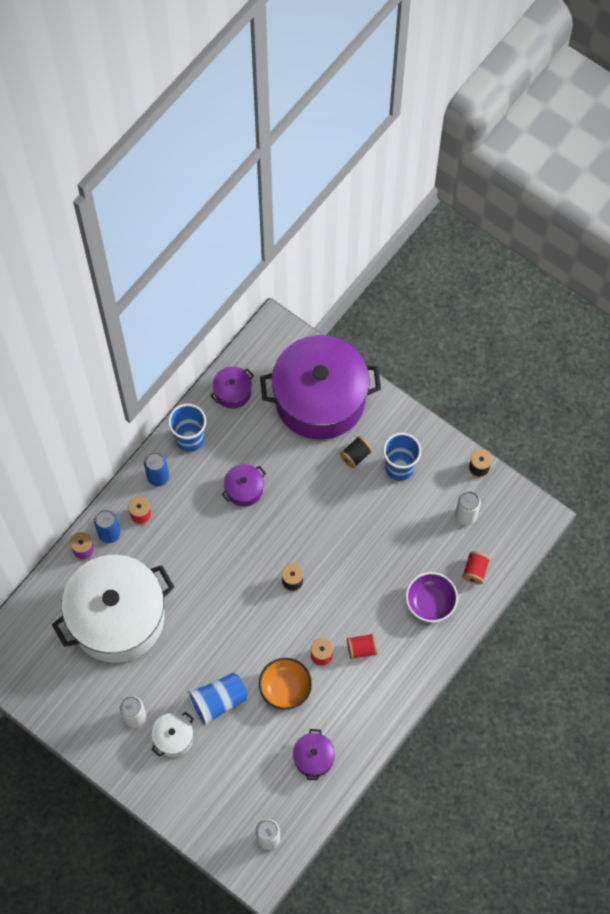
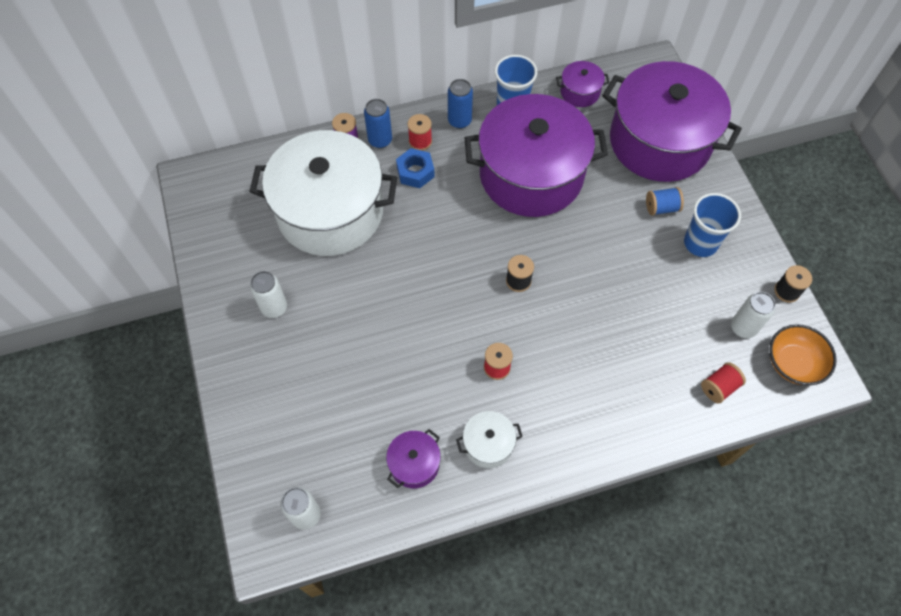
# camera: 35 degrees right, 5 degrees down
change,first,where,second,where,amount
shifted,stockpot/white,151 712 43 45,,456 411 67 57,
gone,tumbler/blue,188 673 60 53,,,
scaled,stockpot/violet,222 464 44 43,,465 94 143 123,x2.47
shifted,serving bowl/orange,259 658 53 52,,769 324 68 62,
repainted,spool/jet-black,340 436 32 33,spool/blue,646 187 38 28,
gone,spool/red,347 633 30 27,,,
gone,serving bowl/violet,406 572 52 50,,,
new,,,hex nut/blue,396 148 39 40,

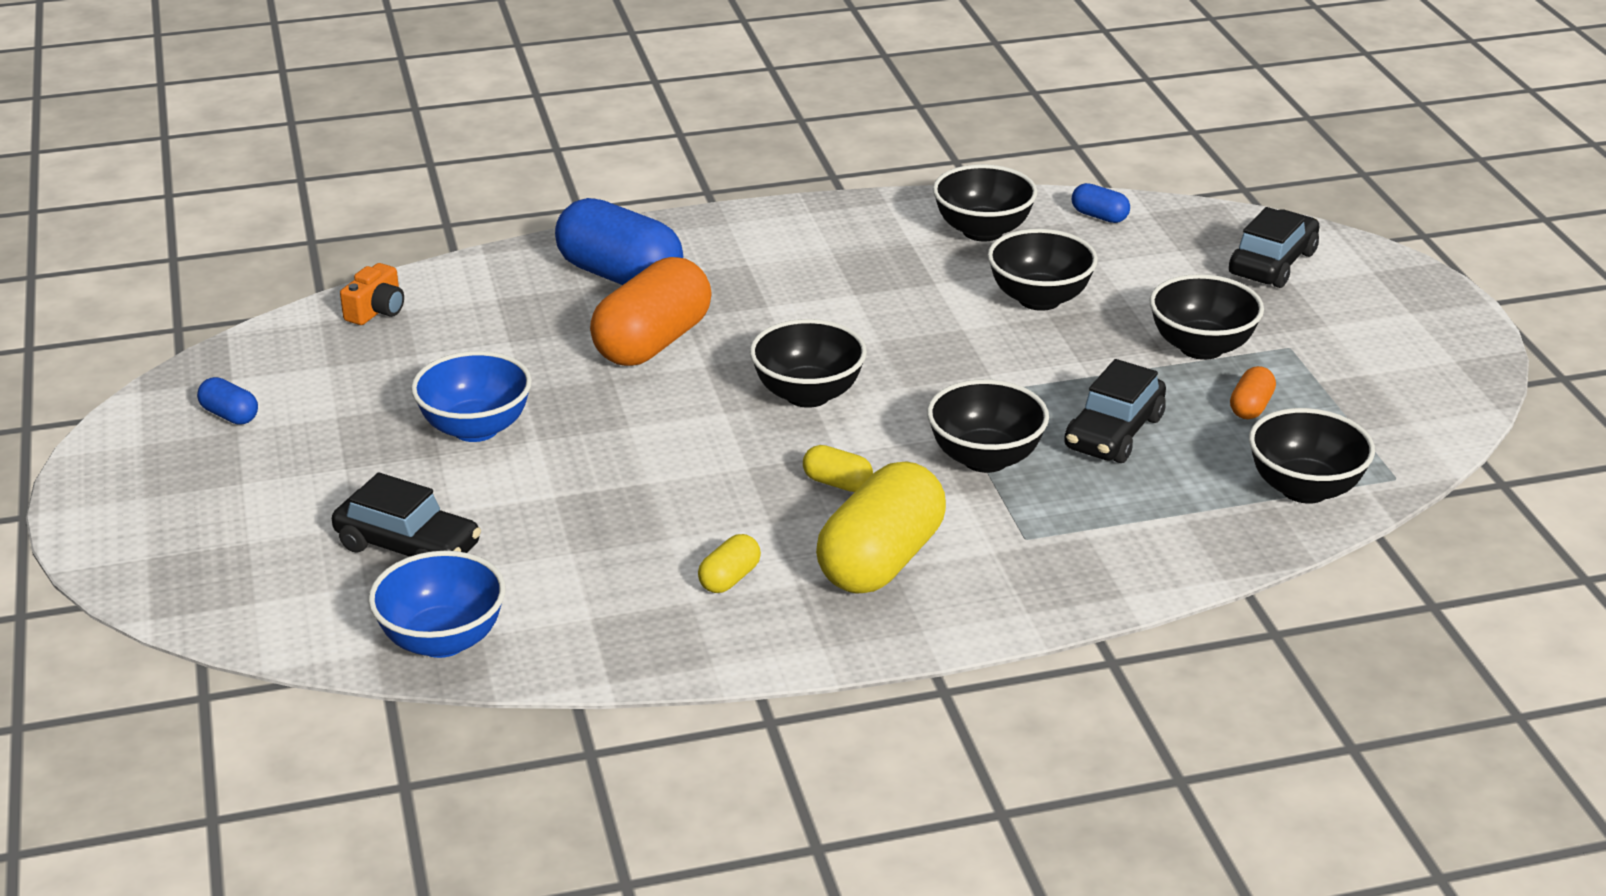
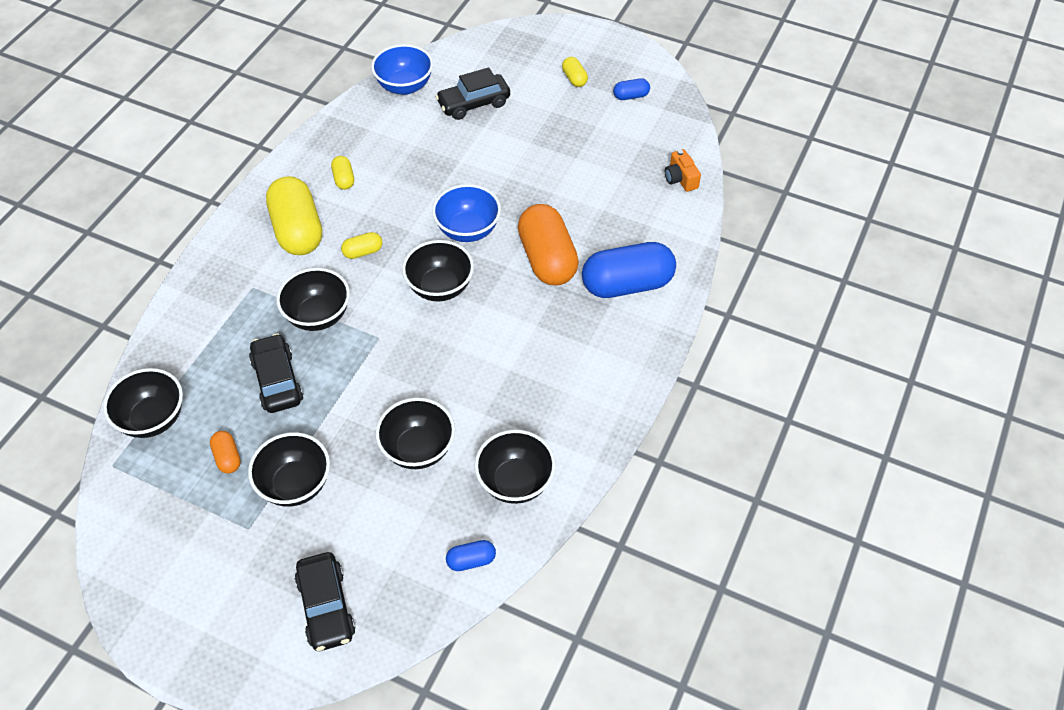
# camera: 130 degrees right, 20 degrees up
change,first,where,second,where,amount
shifted,serving bowl/blue,411 351 121 91,,432 184 69 58,
new,,,pill shape/bright yellow,562 57 26 30,

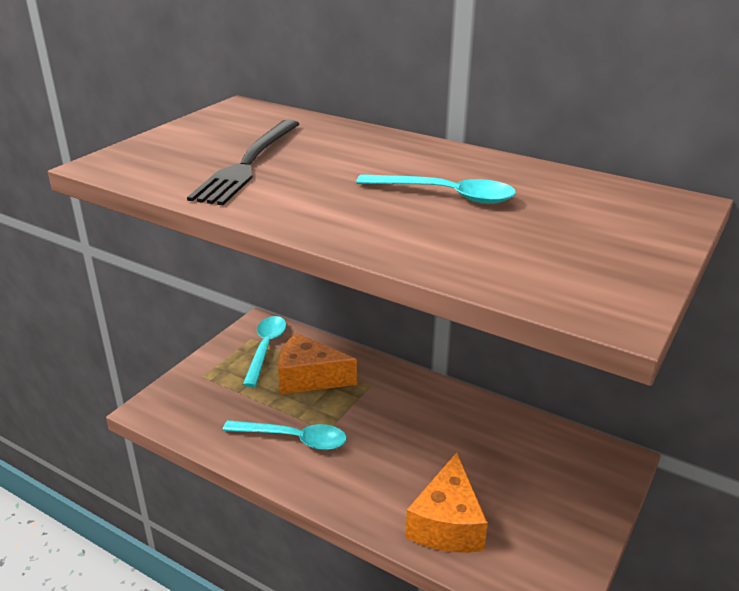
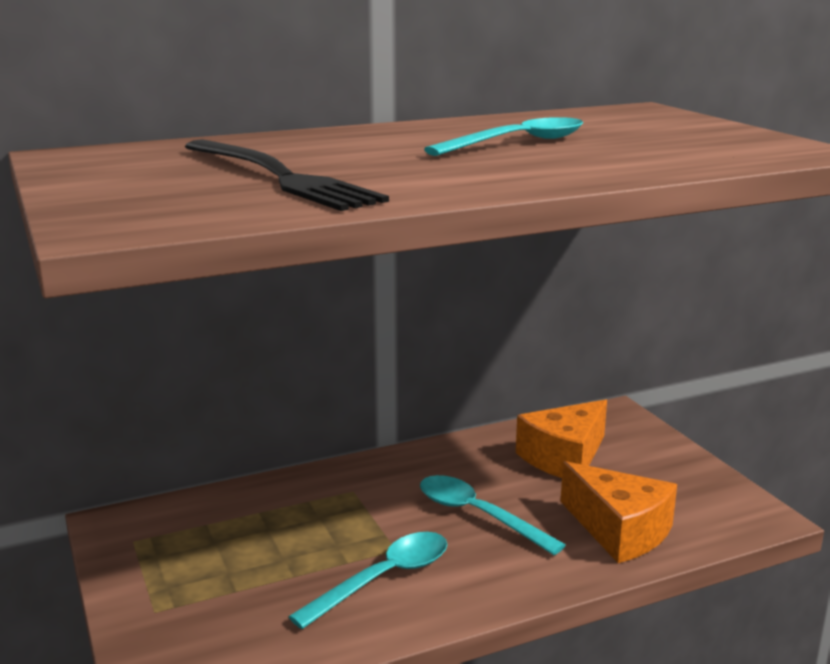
# camera: 55 degrees left, 10 degrees down
change,first,where,second,where,amount
shifted,spoon/teal,243 316 44 71,,420 475 145 80,
shifted,piece of cheese/orange,278 333 79 62,,516 399 91 79,

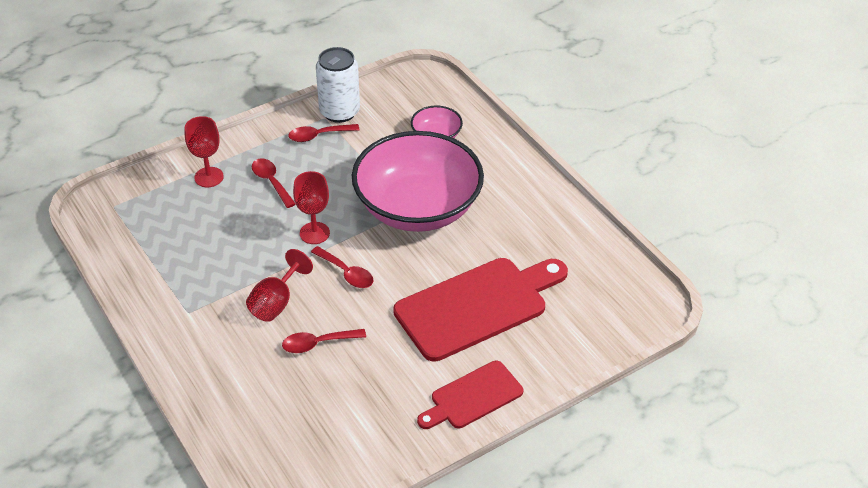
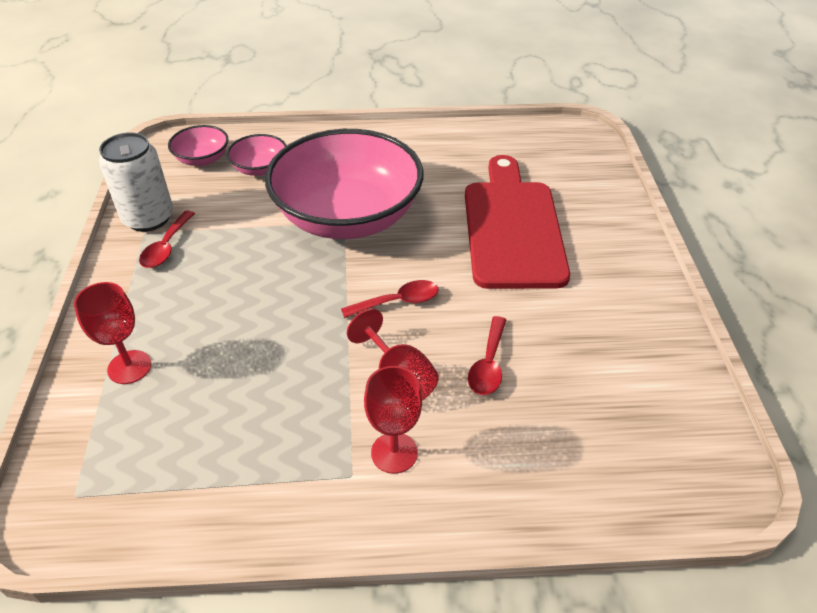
# camera: 60 degrees left, 0 degrees up
change,first,where,second,where,amount
gone,spoon/red,252 158 44 50,,,
shifted,goblet/red,293 171 37 73,,364 366 58 108,
gone,bread board/red,417 361 106 68,,,
new,,,serving bowl/rose-pink,168 125 61 41,

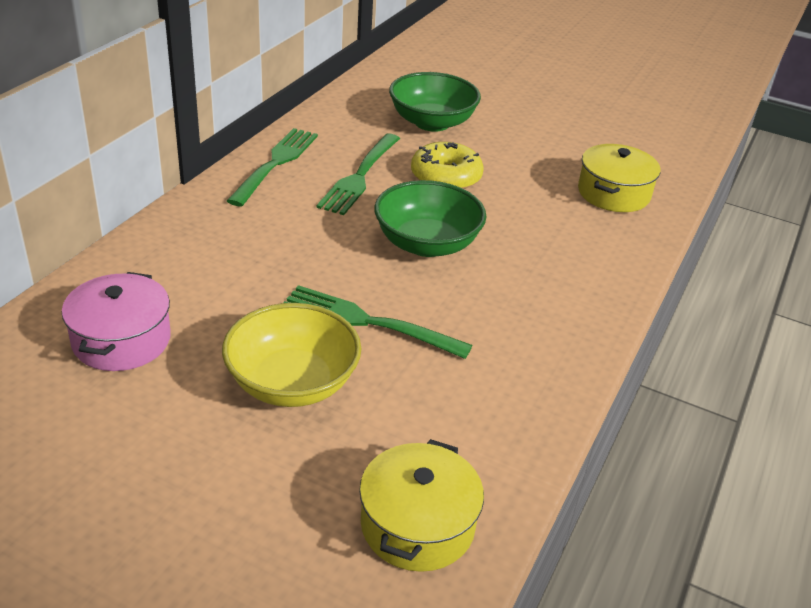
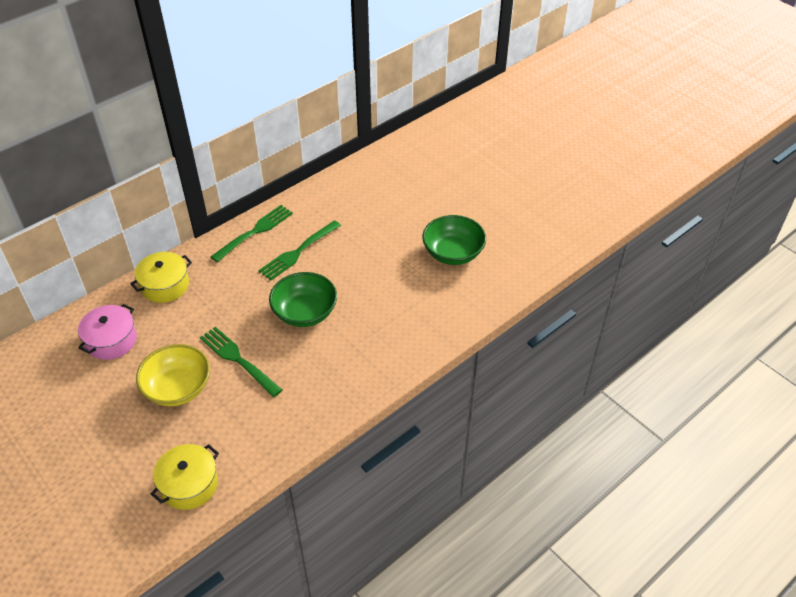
# camera: 25 degrees right, 10 degrees up
change,first,where,second,where,amount
shifted,serving bowl/green,389 72 92 60,,422 215 64 50,
gone,doughnut/bright yellow,411 142 72 47,,,
shifted,stockpot/bright yellow,578 144 83 68,,130 252 62 51,

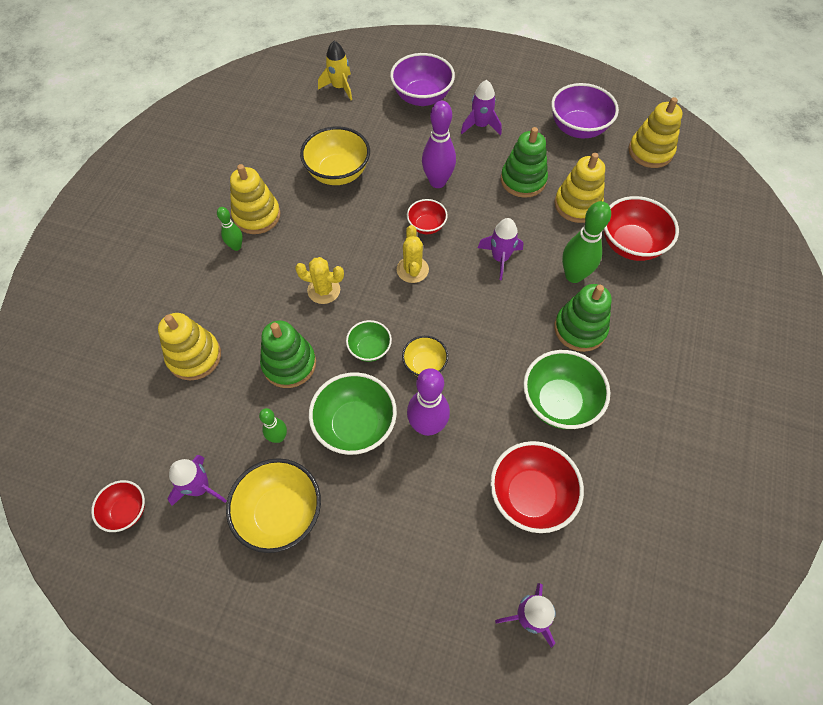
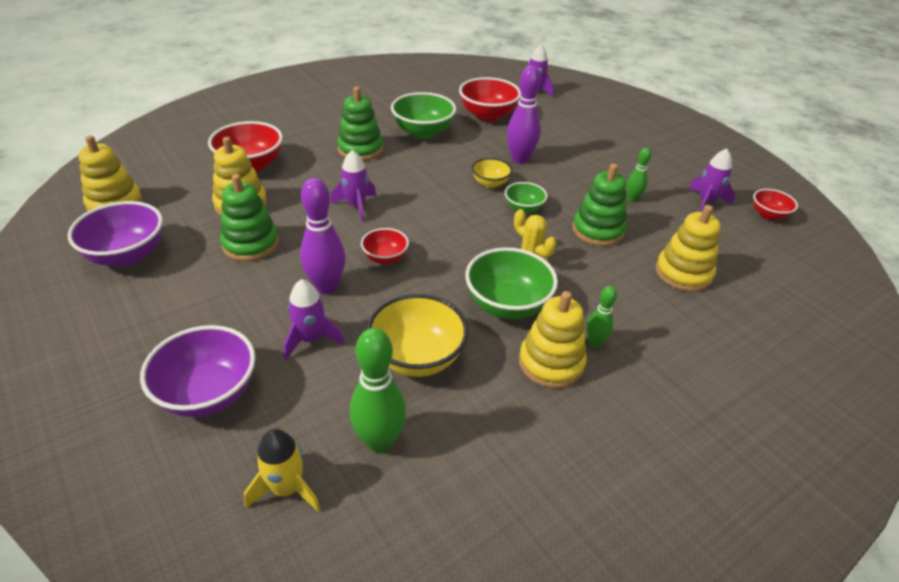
# camera: 145 degrees left, 20 degrees down
change,first,where,second,where,amount
gone,serving bowl/bright yellow,226 458 95 95,,,
shifted,serving bowl/green,309 372 88 83,,465 247 93 72,
gone,prickly plant/bright yellow,397 225 32 58,,,
shifted,rocket/violet,461 80 41 55,,283 279 62 81,
shifted,skittle/green,562 201 49 82,,350 328 56 125,

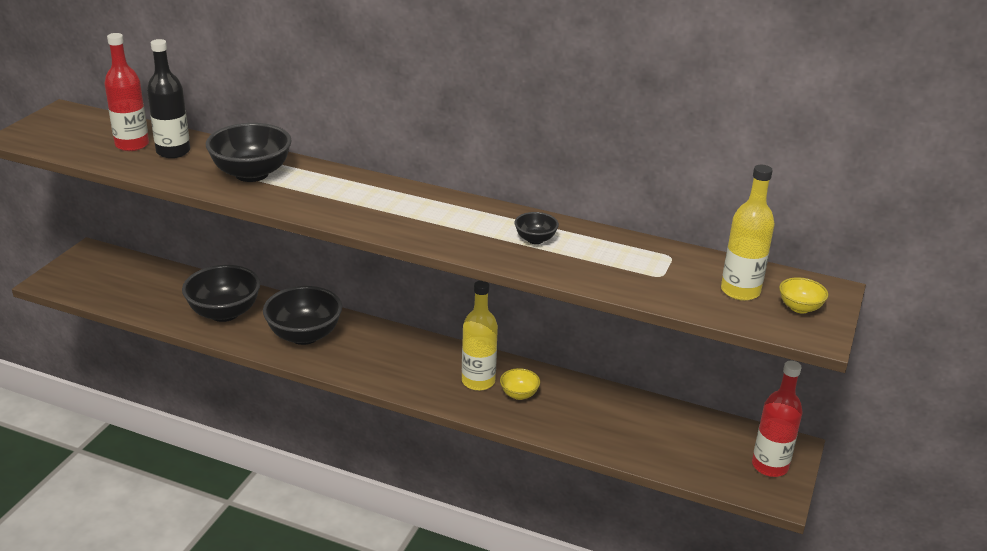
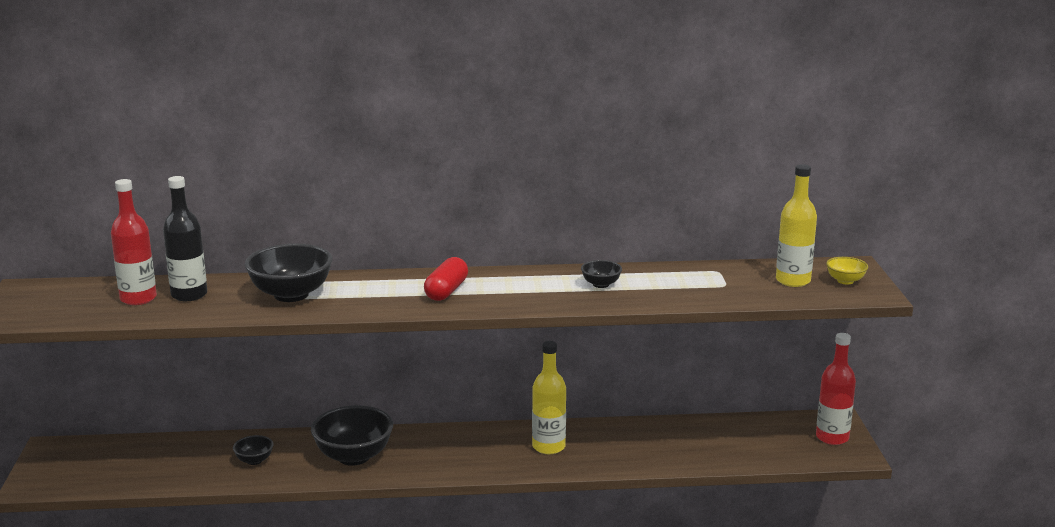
# camera: 25 degrees left, 10 degrees down
change,first,where,second,where,amount
scaled,serving bowl/jet-black,182 265 78 57,,233 435 40 30,x0.49
gone,serving bowl/bright yellow,500 368 40 32,,,
new,,,pill shape/red,424 257 44 44,

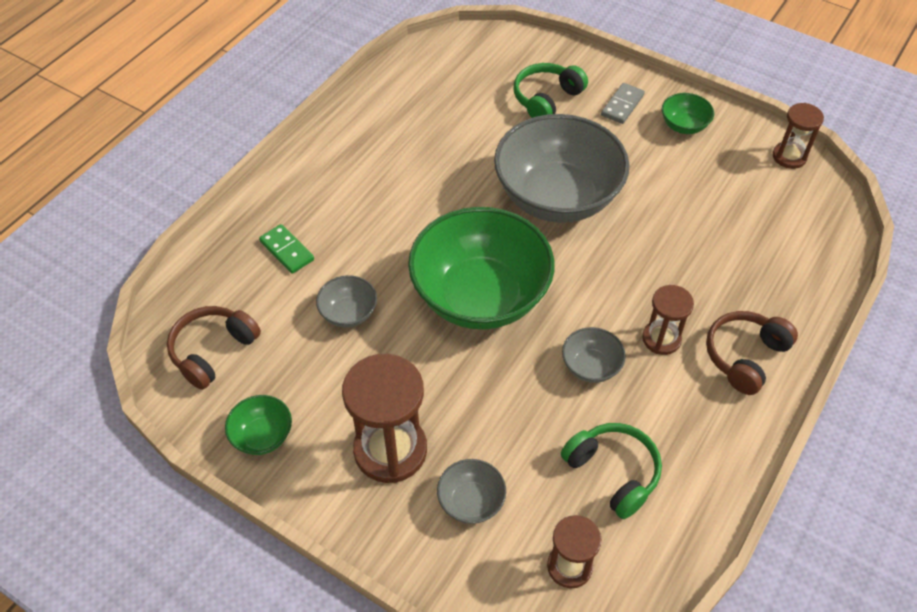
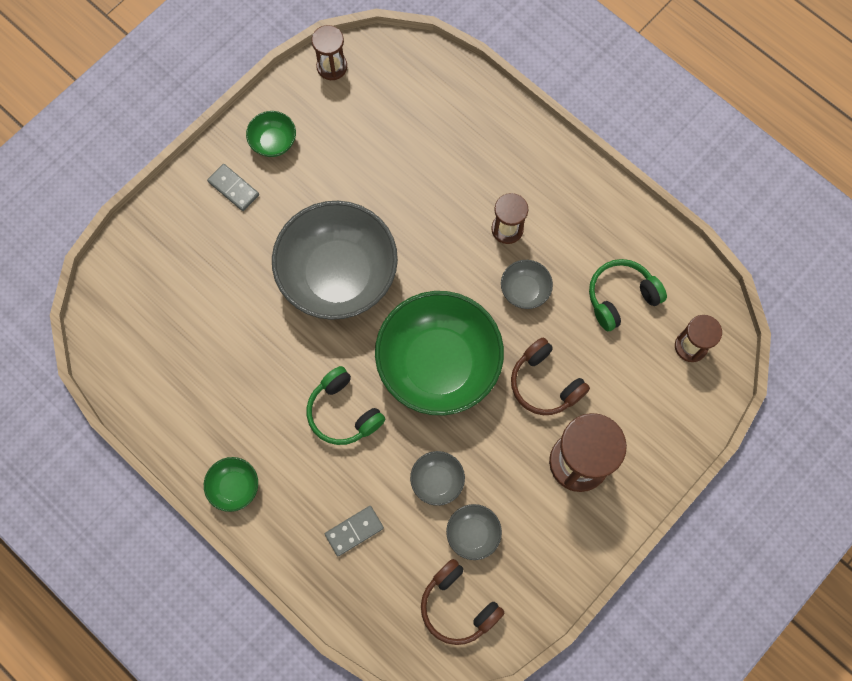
# camera: 80 degrees left, 20 degrees up
change,first,where,second,where,amount
shifted,serving bowl/green,225 395 67 60,,204 457 54 55,
repainted,domino piece/green,259 224 55 50,domino piece/ash-grey,325 506 59 50,
shifted,serving bowl/ash-grey,437 459 69 65,,446 504 56 56,
shifted,over-ear headphones/green,514 63 74 55,,307 366 78 79,
shifted,over-ear headphones/dark brown,706 311 92 84,,511 338 79 77,

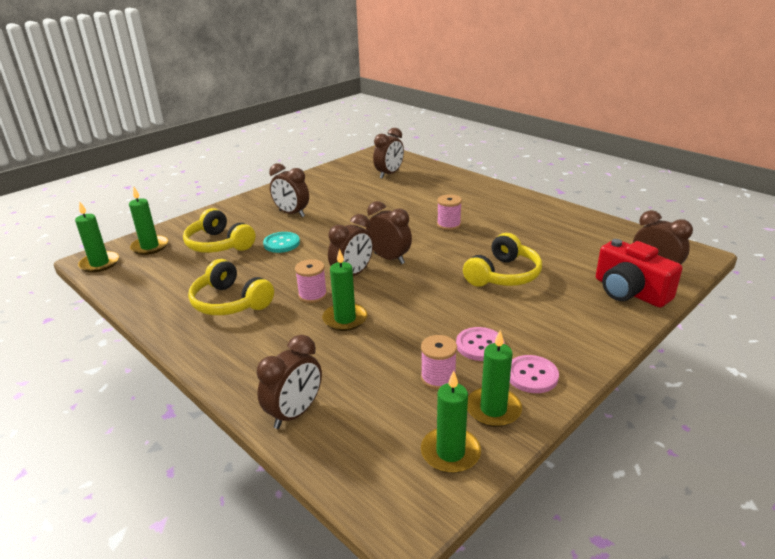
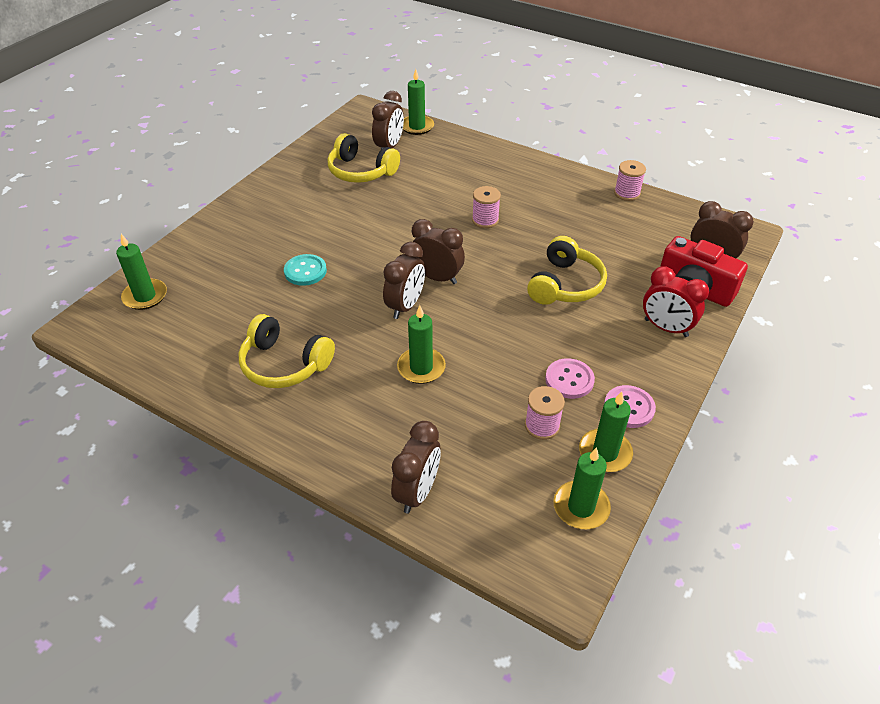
# camera: 15 degrees left, 15 degrees up
change,first,where,second,where,amount
shifted,candle/green,75 202 44 70,,403 69 31 66,
shifted,over-ear headphones/bright yellow,183 208 72 45,,328 133 72 50,
gone,clock/dark brown,269 163 40 54,,,
shifted,spool/rose-pink,295 259 32 44,,614 160 32 41,
new,,,clock/red,643 267 66 70,

